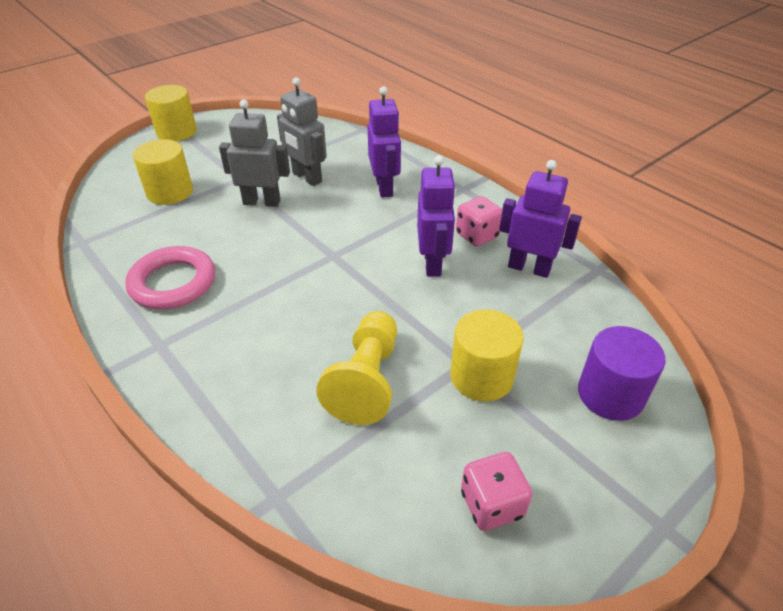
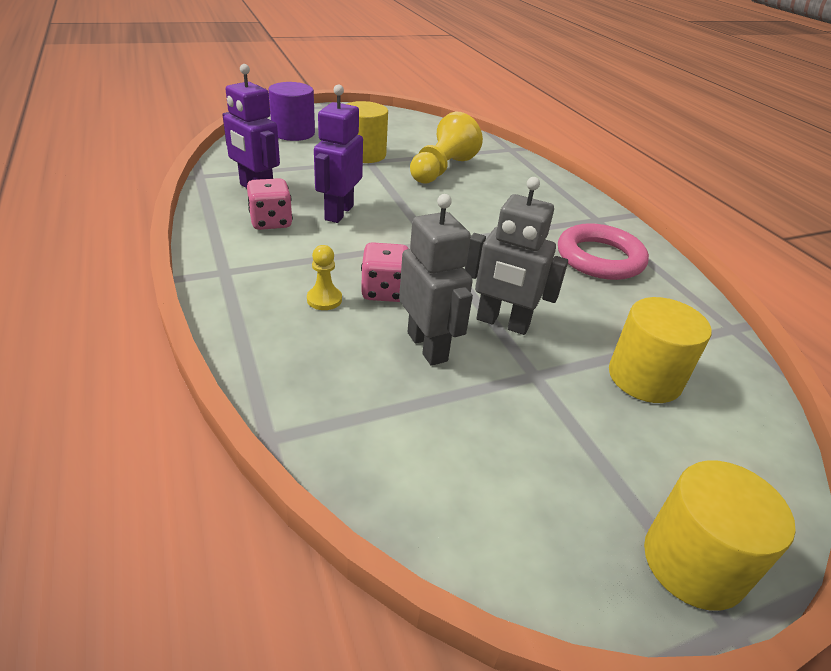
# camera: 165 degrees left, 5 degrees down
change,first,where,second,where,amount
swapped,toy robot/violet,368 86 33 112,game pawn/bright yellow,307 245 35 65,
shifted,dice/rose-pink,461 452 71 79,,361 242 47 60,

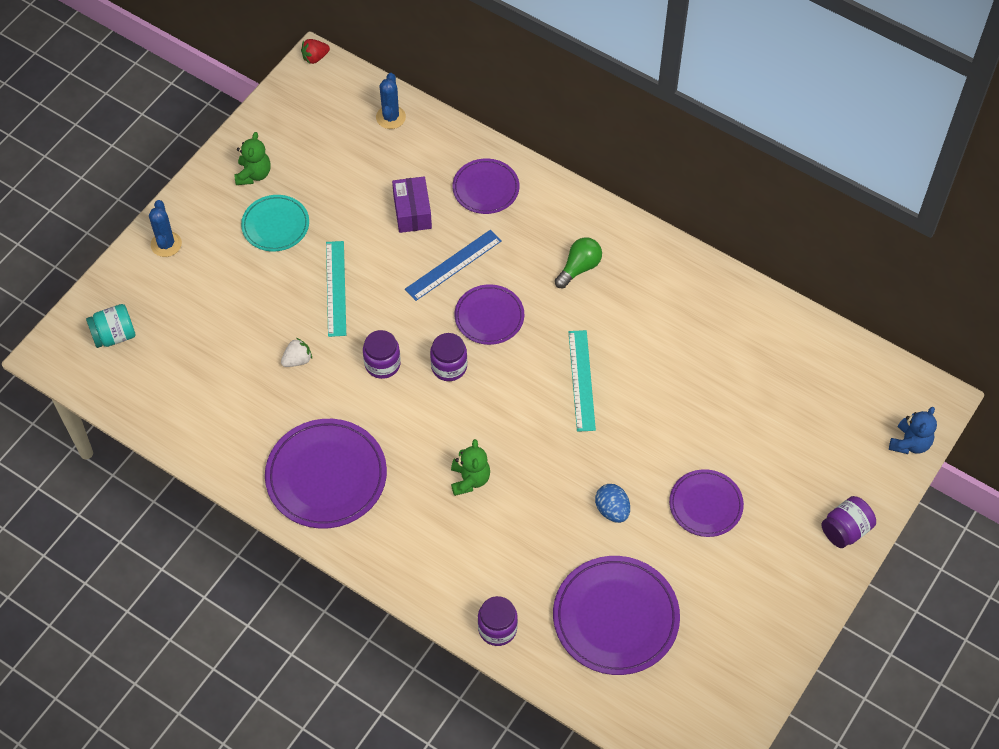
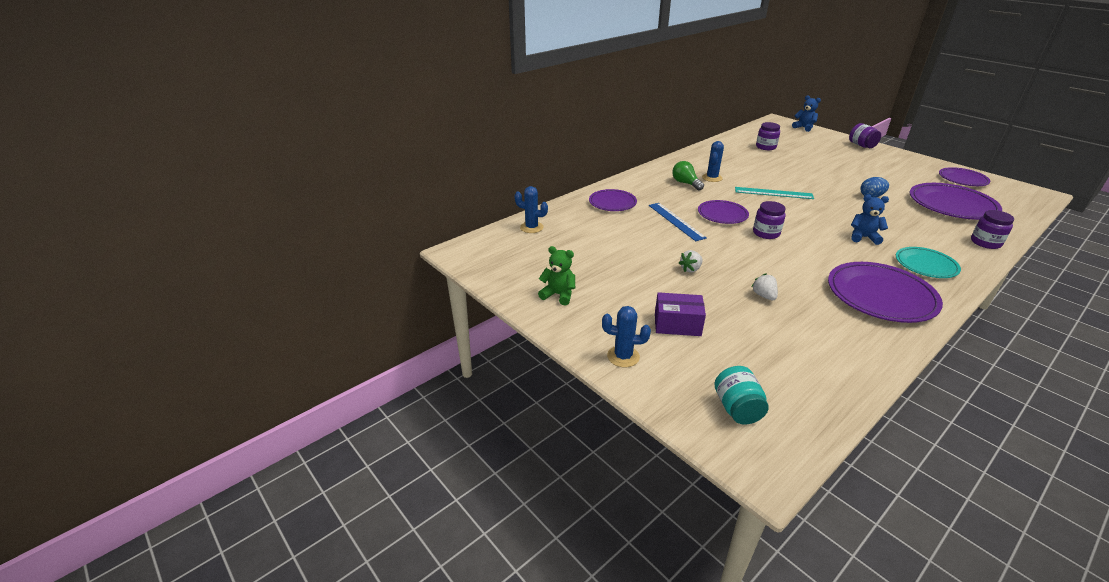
# camera: 75 degrees left, 25 degrees down
change,first,where,second,where,amount
shifted,dinner plate/teal,241 195 68 56,,896 247 65 31,
gone,berry/red,301 39 29 25,,,
swapped,straightedge/teal,326 241 20 96,berry/white,679 250 24 22,
shifted,preserve jar/violet,363 330 38 49,,756 122 24 28,
shifted,parcel/violet,392 176 40 57,,655 292 51 44,
repainted,teddy/green,451 439 39 57,teddy/blue,851 194 38 51,
shifted,dinner plate/violet,669 469 75 68,,939 167 51 19,
new,,,prickly plant/blue,702 141 22 41,

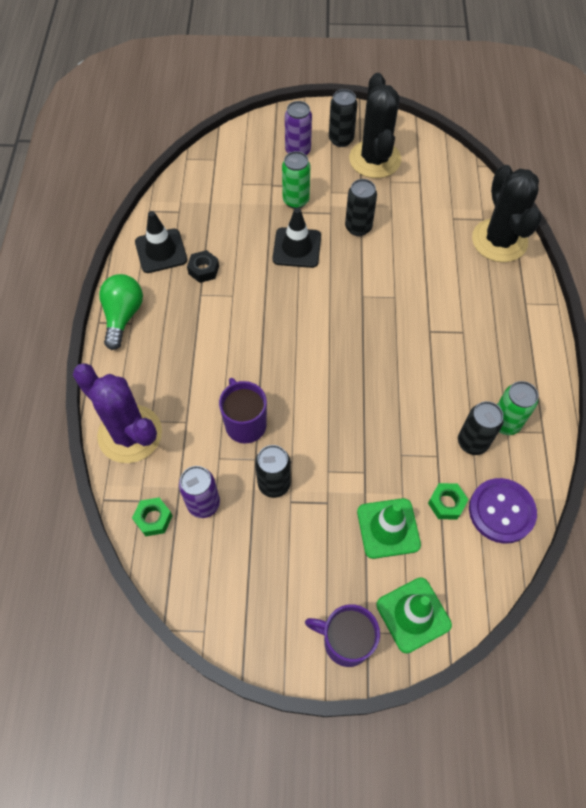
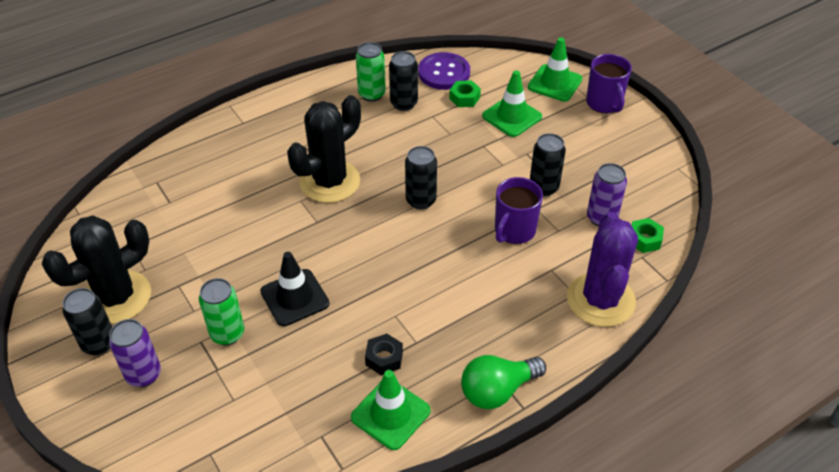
# camera: 125 degrees left, 15 degrees down
change,first,where,second,where,amount
repainted,traffic cone/jet-black,135 211 52 62,traffic cone/green,351 370 80 80,
shifted,soda can/jet-black,345 179 32 57,,405 146 32 64,
shifted,prickly plant/jet-black,472 165 70 97,,287 95 74 108,

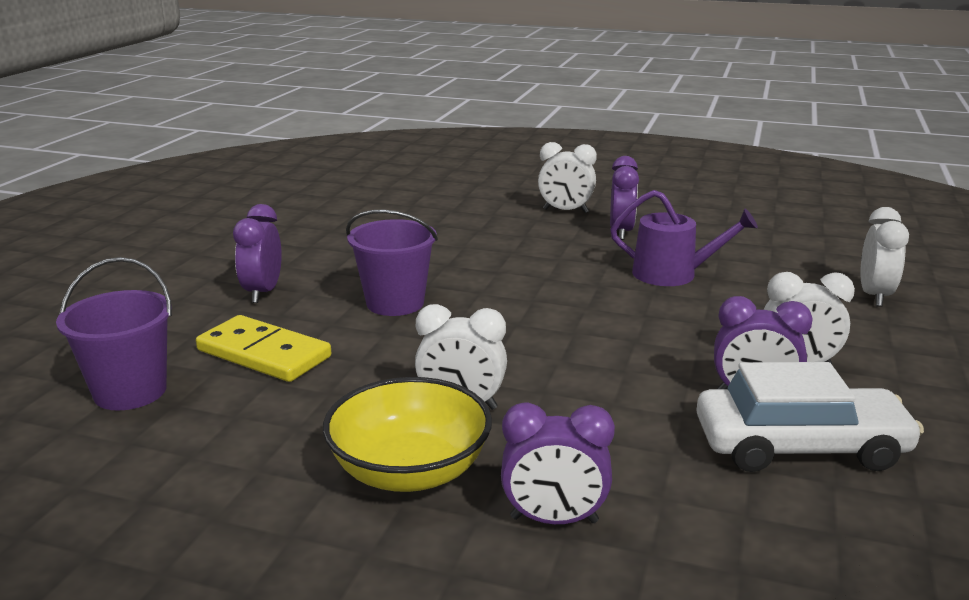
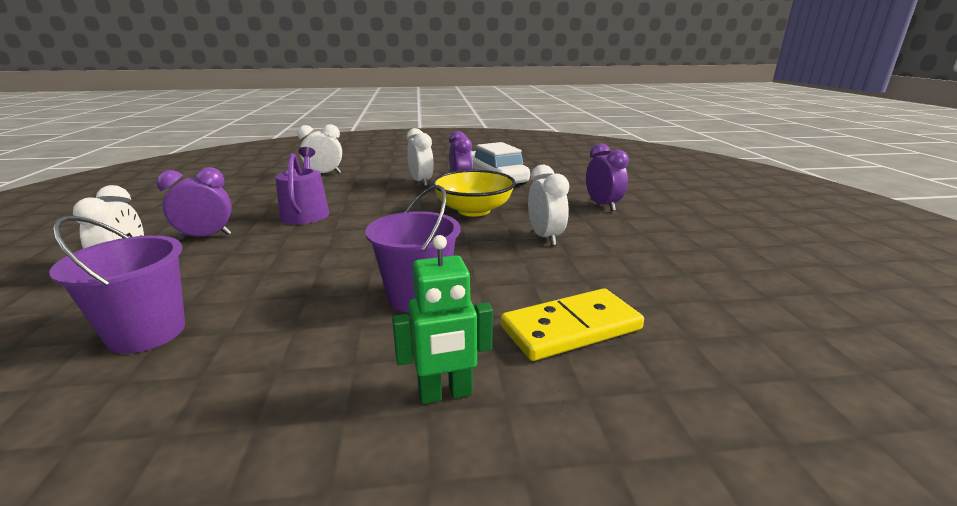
# camera: 115 degrees left, 0 degrees up
change,first,where,second,where,amount
shifted,sand bucket/violet,56 257 116 153,,49 216 136 138,
rotated,domino piece/bright yellow,196 315 135 67,,501 288 143 73,60 degrees clockwise
swapped,clock/violet,233 204 49 99,toy robot/green,392 235 101 169,
shifted,serving bowl/bright yellow,323 377 169 115,,432 170 84 46,

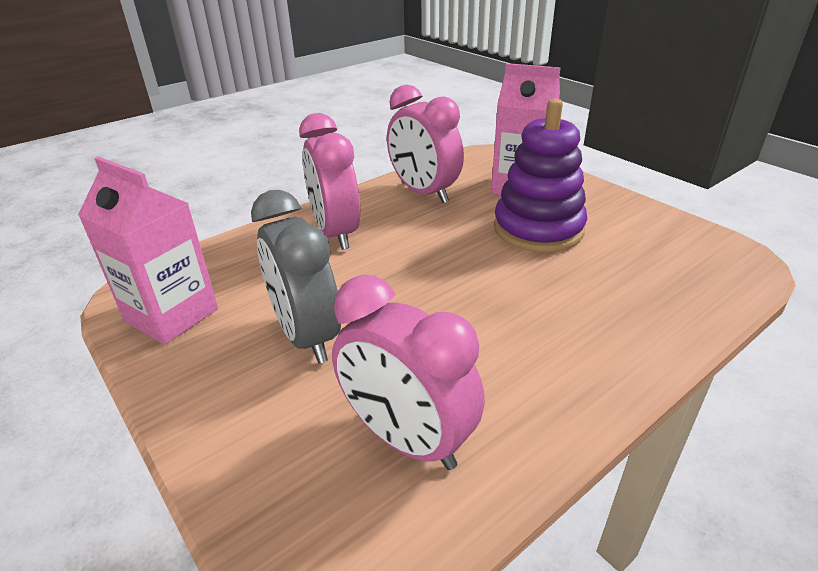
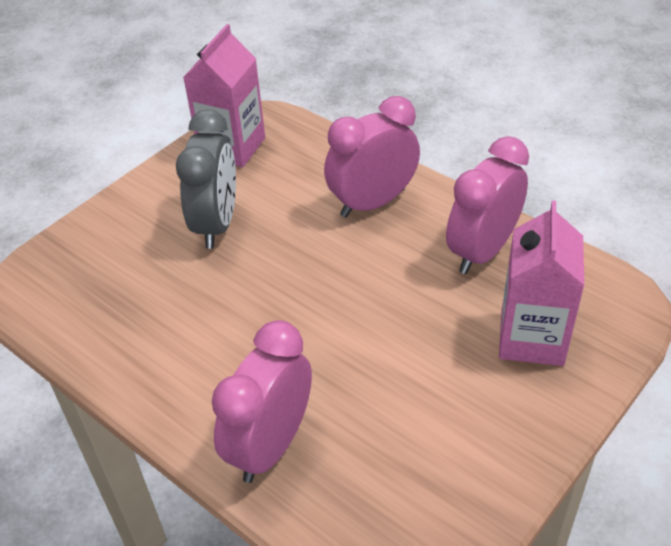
# camera: 80 degrees right, 10 degrees up
change,first,where,second,where,amount
rotated,clock/ash-grey,251 190 90 173,,176 109 60 140,135 degrees clockwise
shifted,clock/rose-pink,332 275 153 195,,212 320 100 163,
gone,ring stacker/violet,494 98 93 154,,,

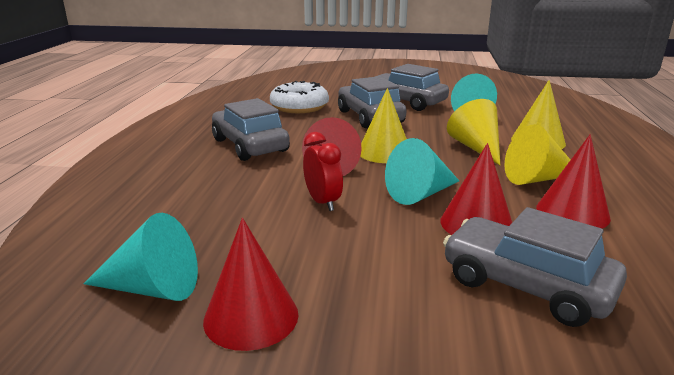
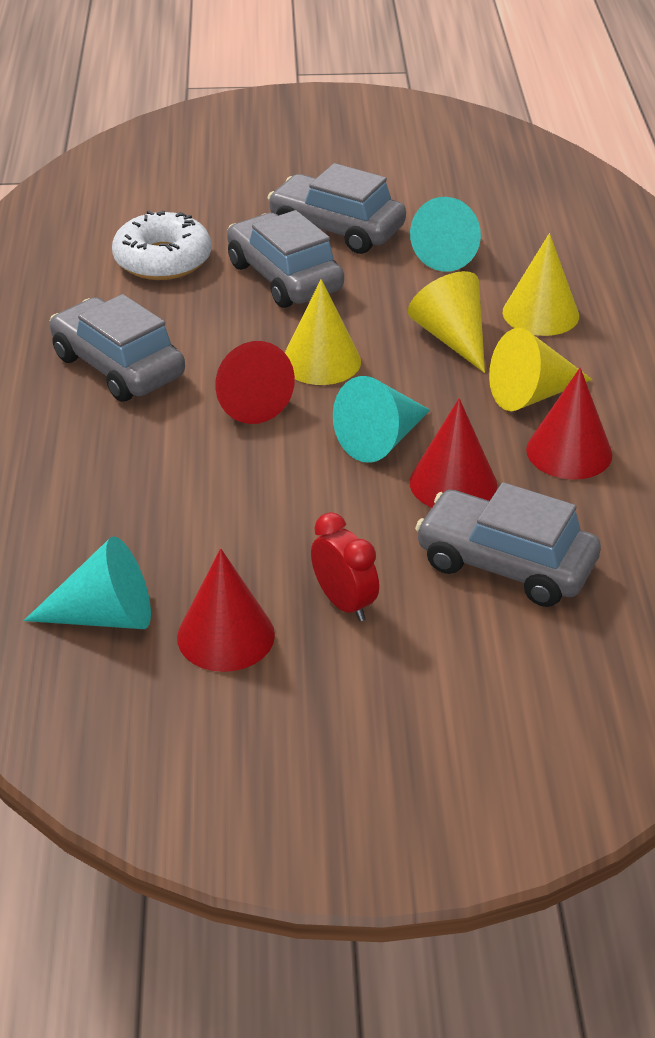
# camera: 10 degrees left, 15 degrees up
change,first,where,second,where,amount
shifted,clock/red,303 132 40 79,,311 512 68 109,

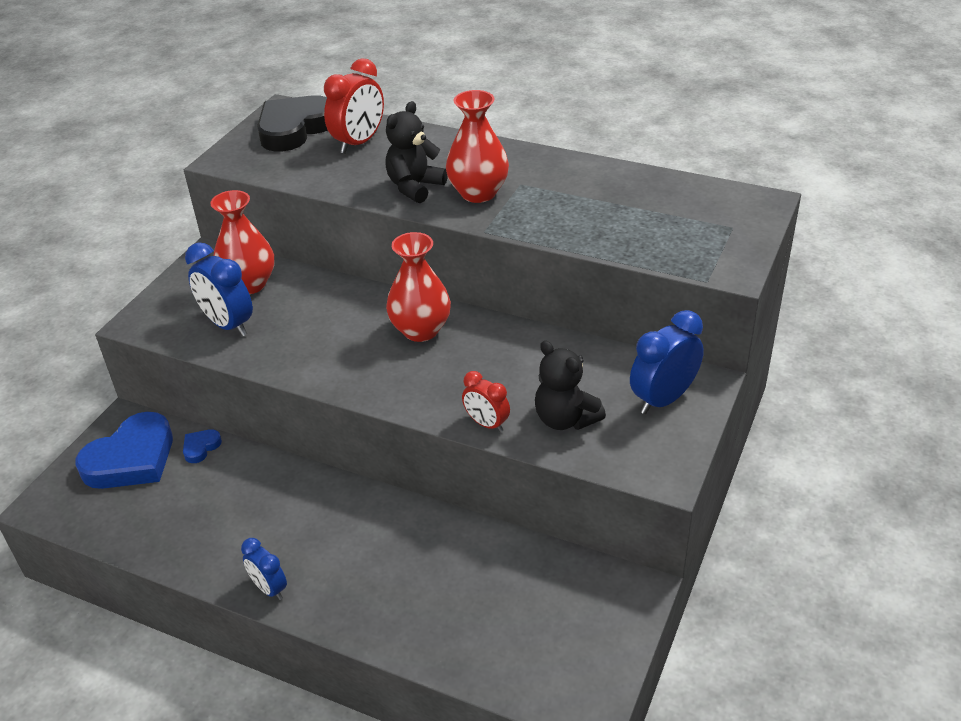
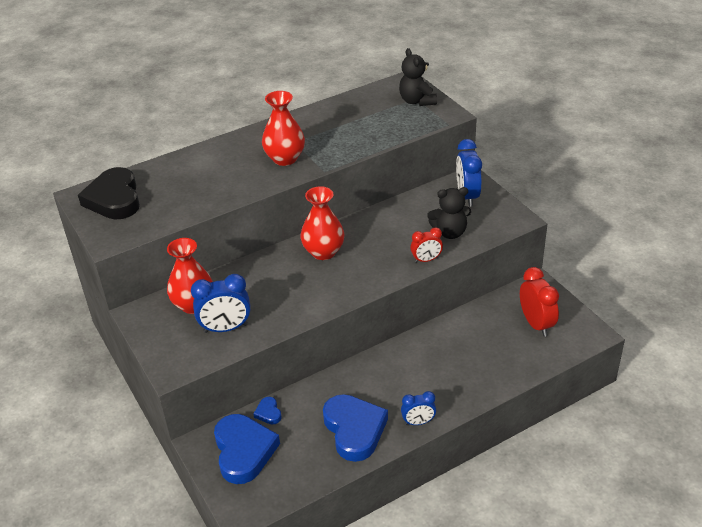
# camera: 55 degrees left, 0 degrees up
change,first,where,second,where,amount
shifted,clock/red,324 58 60 96,,520 267 39 70,
shifted,teddy/jet-black,385 101 63 102,,399 48 38 58,
new,,,love heart/blue,323 394 65 68,

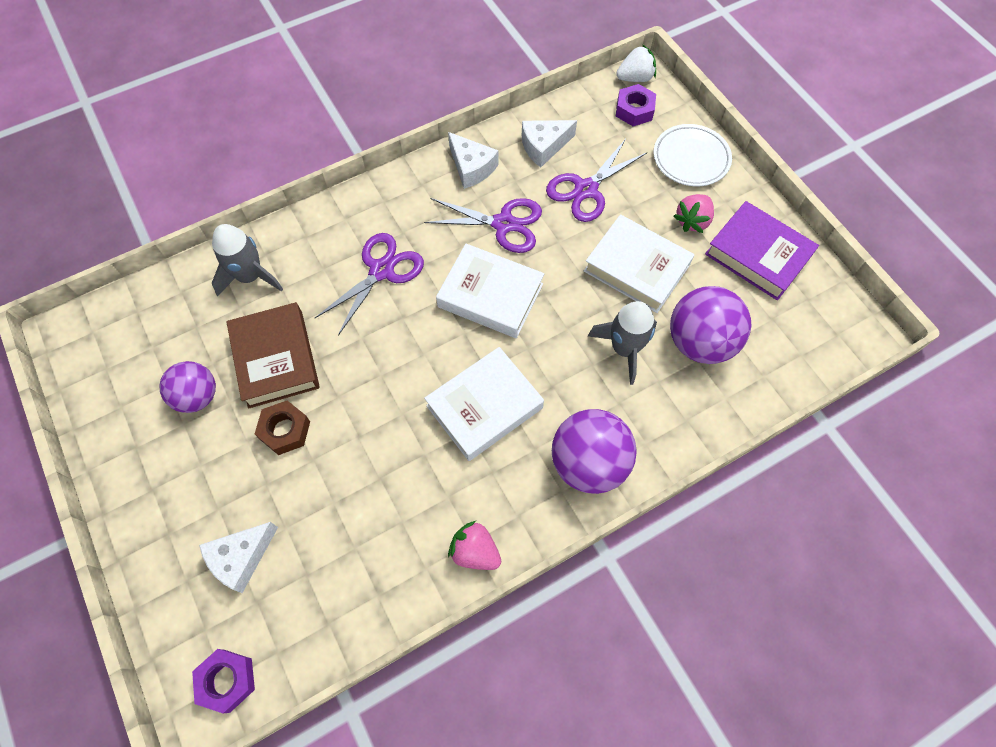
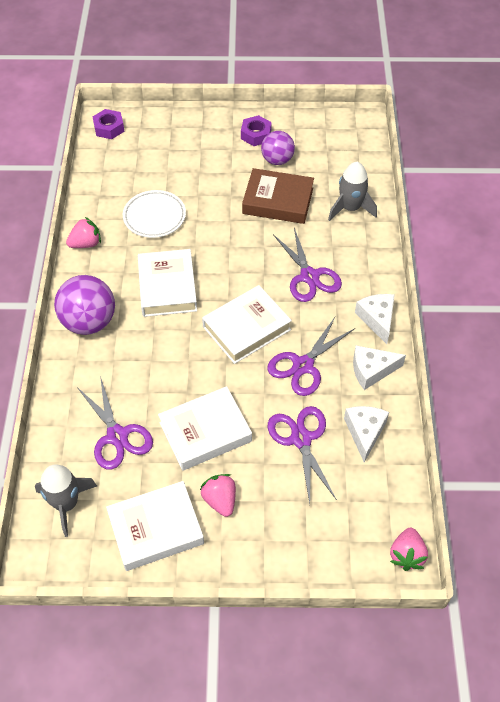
# camera: 120 degrees right, 10 degrees down
change,first,where,second,where,amount
shifted,piece of cheese/white,199 522 79 71,,355 294 40 50,
gone,hex nut/dark brown,255 401 55 54,,,
shifted,rocket/ash-grey,588 301 69 84,,35 464 62 73,
repainted,berry/white,616 44 40 38,berry/rose-pink,390 528 38 43,
shifted,hex nut/violet,616 84 40 42,,241 115 31 31,
shifted,dinner plate/white,653 124 79 62,,123 190 63 48,
swapped,ball/violet,670 286 82 78,shears/violet,77 376 76 93,
repainted,hardback/violet,705 201 114 99,hardback/white,106 481 98 90,

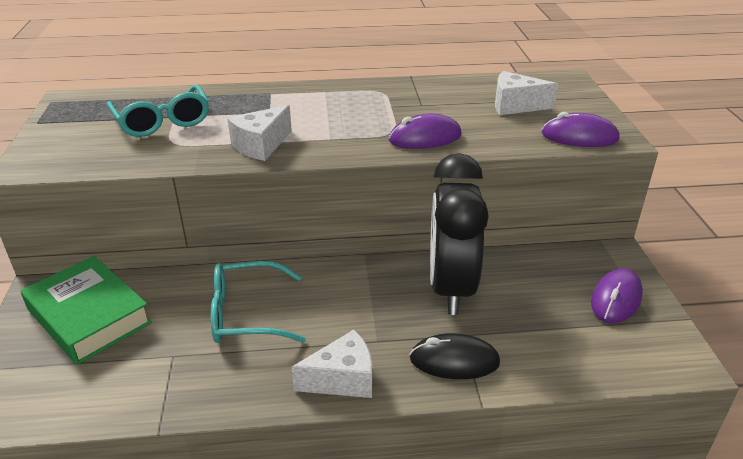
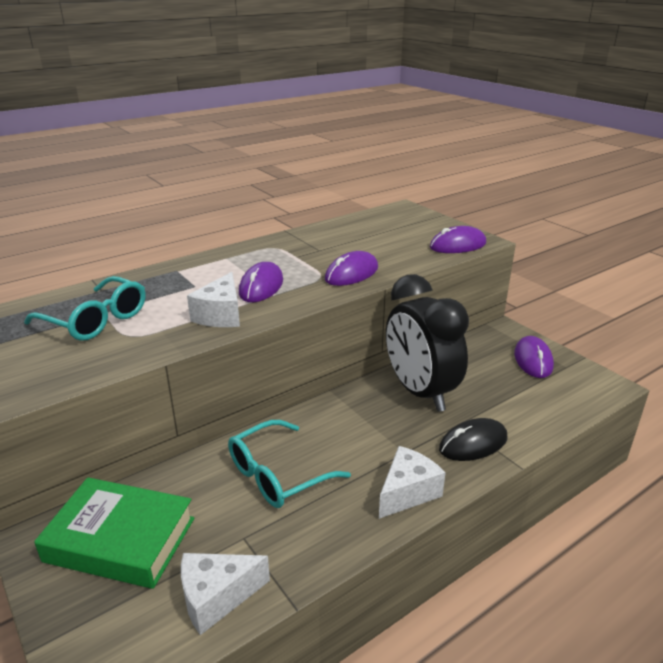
# camera: 30 degrees left, 5 degrees down
change,first,where,second,where,amount
shifted,piece of cheese/white,495 71 63 44,,181 553 89 82,
new,,,mouse/violet,239 262 44 40,

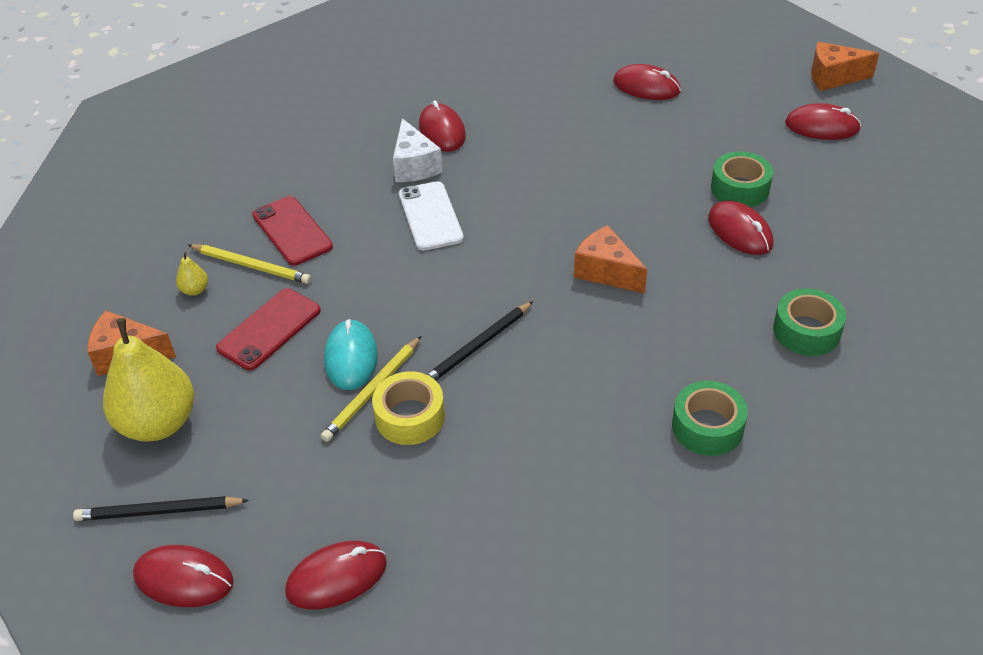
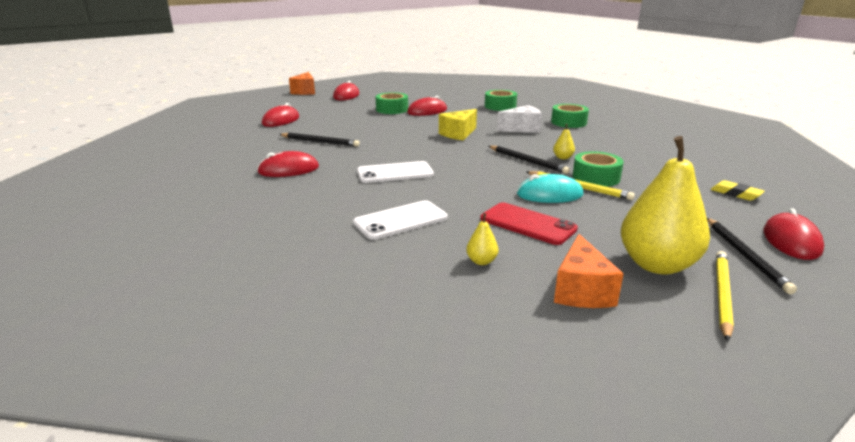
# camera: 90 degrees left, 20 degrees down
change,first,where,second,where,amount
shifted,pencil/bright yellow,188 244 123 40,,716 251 18 90,
repainted,smartphone/red,252 196 81 70,smartphone/white,353 200 95 40,
swapped,mouse/red,285 541 102 68,eraser/bright yellow,710 180 55 21,
repainted,tape/bright yellow,372 371 73 74,tape/green,573 151 51 36,
shifted,piece of cheese/white,393 118 49 64,,497 105 45 28,
repainted,piece of cheese/orange,574 225 73 68,piece of cheese/bright yellow,439 109 38 31,
new,,,pencil/jet-black,279 133 81 14,
new,,,pear/bright yellow,553 124 22 35,

